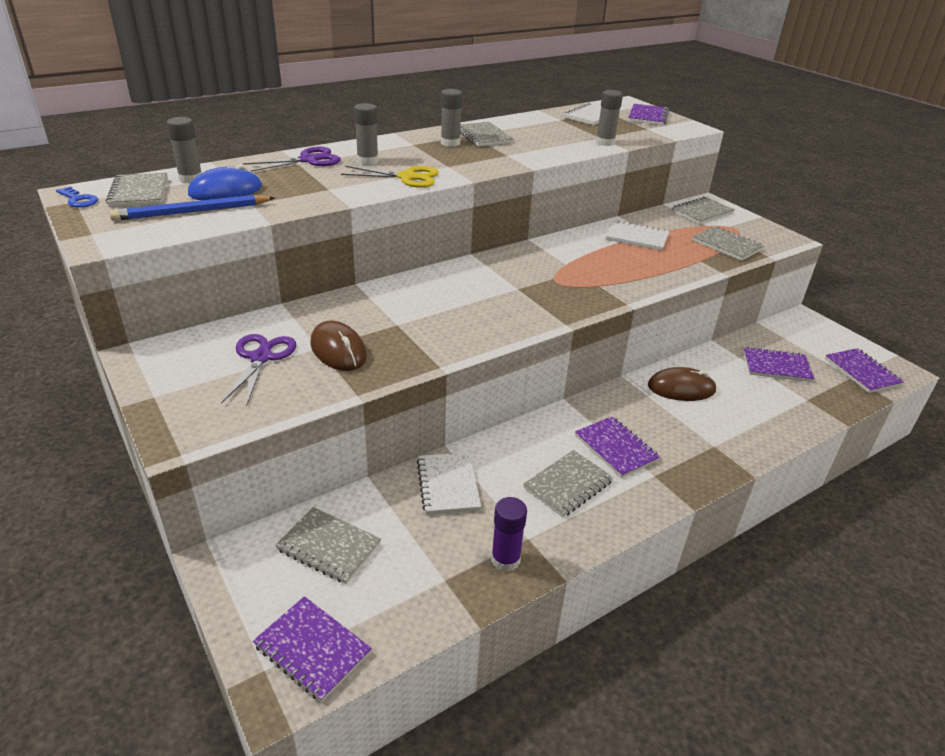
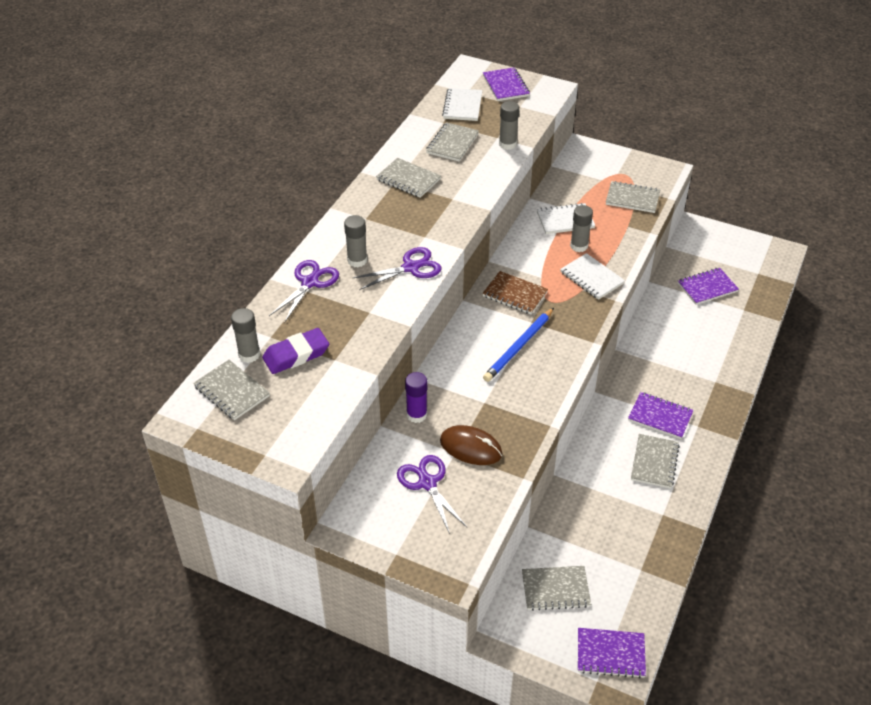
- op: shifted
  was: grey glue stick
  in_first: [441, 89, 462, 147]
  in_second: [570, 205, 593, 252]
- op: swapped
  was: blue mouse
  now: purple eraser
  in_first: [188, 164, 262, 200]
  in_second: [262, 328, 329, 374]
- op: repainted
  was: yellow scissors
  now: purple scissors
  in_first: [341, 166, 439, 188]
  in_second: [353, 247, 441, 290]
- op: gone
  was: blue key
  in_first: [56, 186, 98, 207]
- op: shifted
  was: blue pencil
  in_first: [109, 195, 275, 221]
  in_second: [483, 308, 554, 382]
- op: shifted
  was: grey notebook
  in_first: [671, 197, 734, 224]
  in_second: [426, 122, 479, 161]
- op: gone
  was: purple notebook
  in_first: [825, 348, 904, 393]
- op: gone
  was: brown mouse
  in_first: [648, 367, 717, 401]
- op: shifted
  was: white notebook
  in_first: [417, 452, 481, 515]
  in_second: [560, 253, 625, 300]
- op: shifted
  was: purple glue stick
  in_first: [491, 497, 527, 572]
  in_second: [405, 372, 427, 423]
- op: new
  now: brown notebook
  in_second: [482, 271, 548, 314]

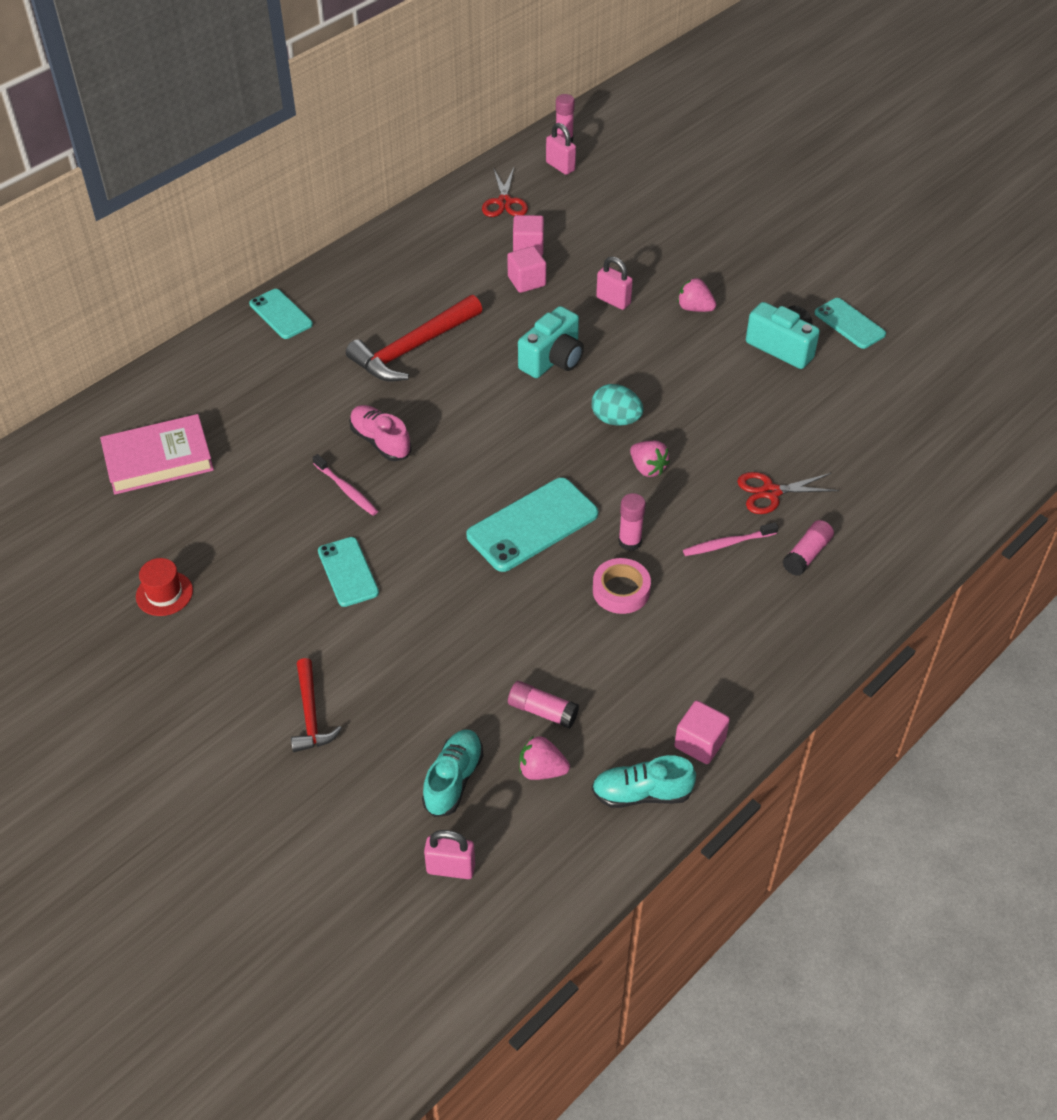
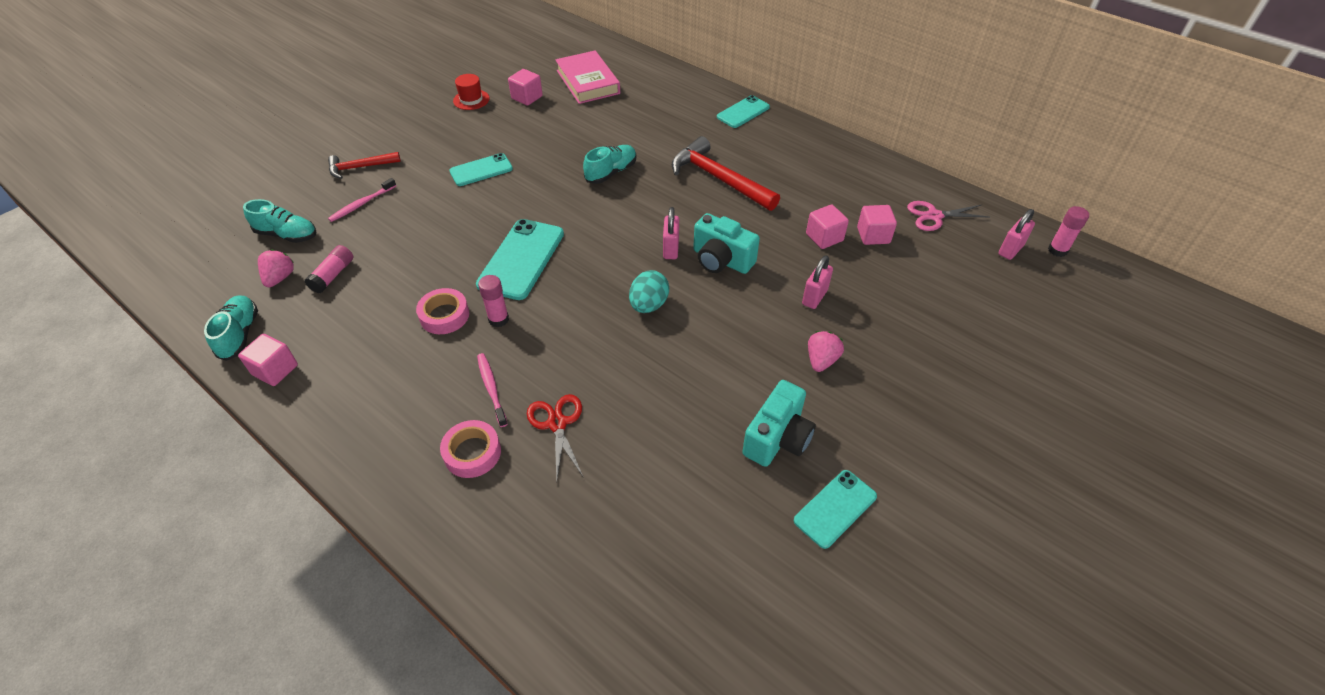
- op: repainted
  was: red scissors
  now: pink scissors
  in_first: [482, 168, 528, 217]
  in_second: [907, 201, 989, 231]
- op: repainted
  was: pink shoe
  now: turquoise shoe
  in_first: [349, 405, 412, 461]
  in_second: [583, 145, 636, 184]
- op: gone
  was: pink strawberry
  in_first: [630, 441, 670, 477]
- op: shifted
  was: pink toothbrush
  in_first: [312, 454, 378, 516]
  in_second: [328, 178, 396, 222]
- op: rotated
  was: turquoise phone
  in_first: [466, 478, 598, 572]
  in_second: [476, 219, 564, 300]
  clockwise: 60
- op: swapped
  was: pink glue stick
  now: pink tape
  in_first: [783, 520, 834, 576]
  in_second: [440, 420, 501, 478]
- op: shifted
  was: pink padlock
  in_first: [424, 830, 475, 879]
  in_second: [663, 207, 679, 259]
- op: new
  now: pink cube
  in_second: [508, 69, 543, 106]

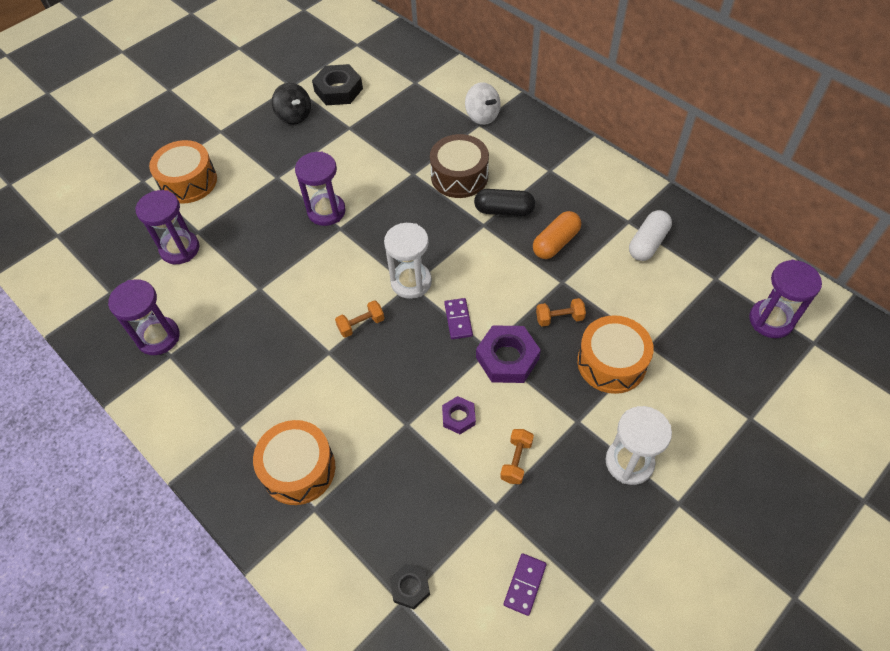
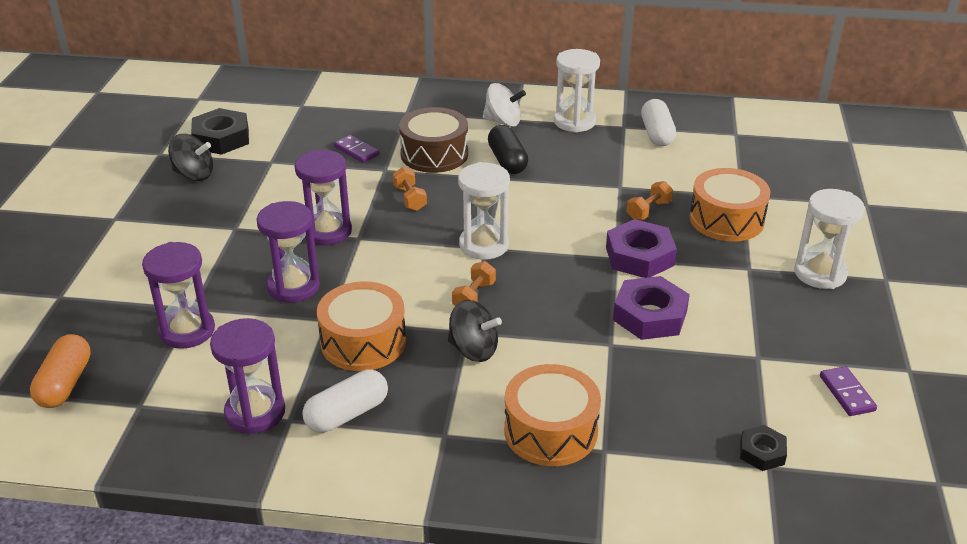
- op: shifted
  was: white spinning top
  in_first: [465, 82, 501, 125]
  in_second: [483, 83, 526, 127]
- op: shifted
  was: orange drum
  in_first: [149, 140, 217, 204]
  in_second: [317, 281, 406, 371]
- op: rotated
  was: black capsule
  in_first: [474, 189, 535, 216]
  in_second: [488, 125, 528, 174]
  clockwise: -75
- op: shifted
  was: orange capsule
  in_first: [533, 211, 581, 259]
  in_second: [30, 334, 91, 408]
- op: shifted
  was: purple hourglass
  in_first: [749, 260, 822, 338]
  in_second: [256, 201, 320, 303]
- op: shifted
  was: purple domino
  in_first: [444, 298, 473, 339]
  in_second: [334, 135, 380, 163]
- op: scaled
  was: purple nut
  in_first: [442, 396, 476, 434]
  in_second: [613, 276, 690, 340]
  ratio: 1.78
- op: shifted
  was: orange dumbbell
  in_first: [500, 429, 534, 484]
  in_second: [393, 167, 427, 211]
- op: new
  now: white hourglass
  in_second: [554, 49, 600, 133]
- op: new
  now: black spinning top
  in_second: [448, 300, 502, 362]
- op: new
  now: white capsule
  in_second: [302, 369, 388, 433]

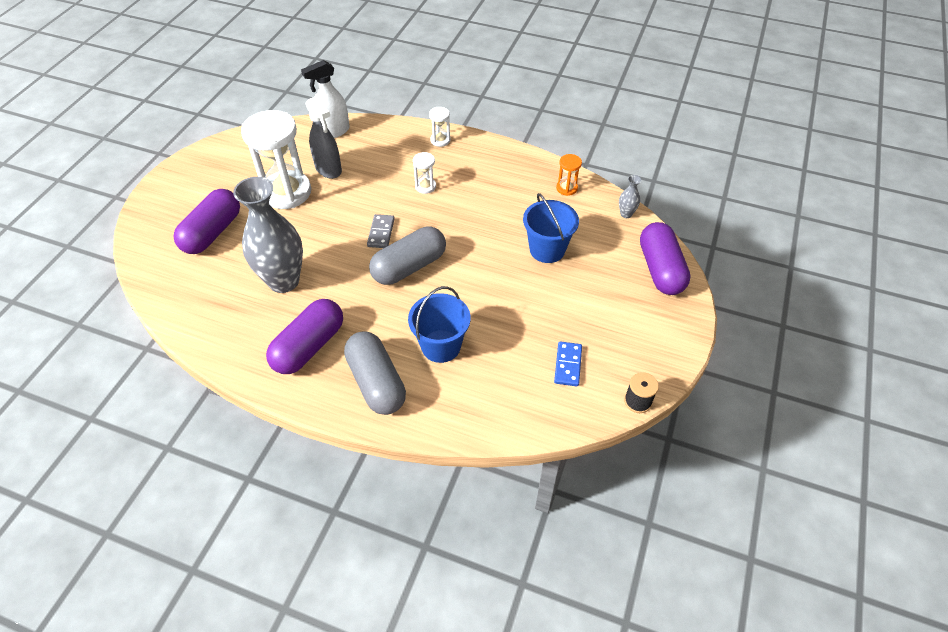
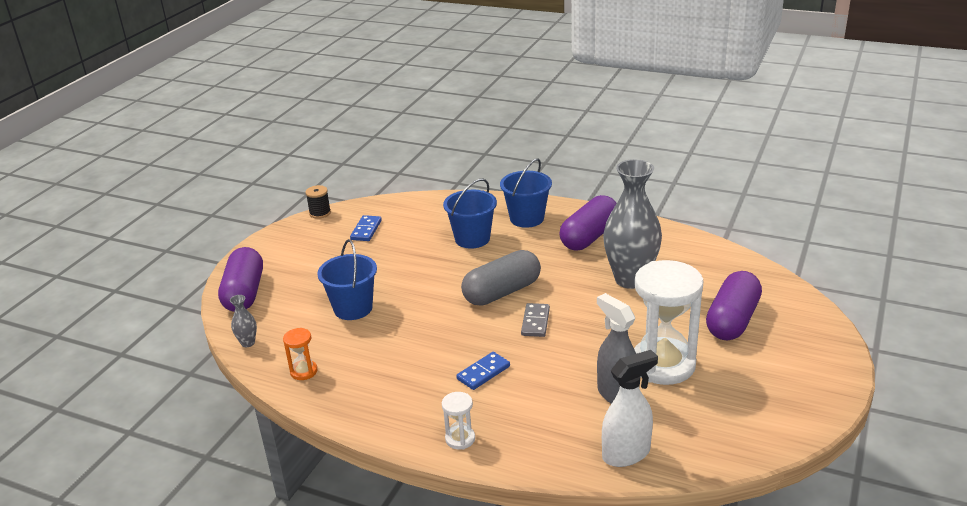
- op: swapped
  was: white hourglass
  now: blue domino
  in_first: [413, 152, 436, 194]
  in_second: [456, 352, 510, 390]
- op: swapped
  was: grey capsule
  now: blue bucket
  in_first: [344, 331, 406, 415]
  in_second: [500, 158, 552, 228]

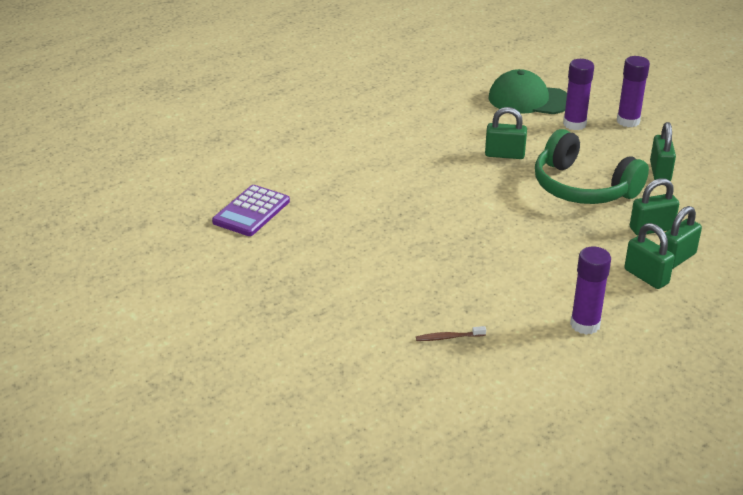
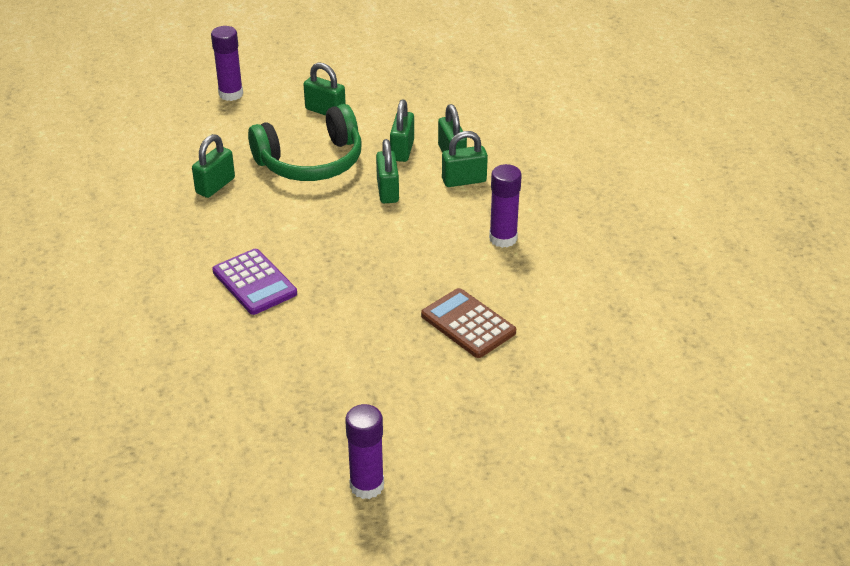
- op: shifted
  was: purple glue stick
  in_first: [563, 59, 594, 130]
  in_second: [345, 404, 384, 499]
- op: gone
  was: green cap
  in_first: [489, 69, 567, 114]
- op: shifted
  was: purple calculator
  in_first: [212, 185, 290, 236]
  in_second: [212, 249, 297, 315]
- op: swapped
  was: brown toothbrush
  now: brown calculator
  in_first: [416, 326, 486, 341]
  in_second: [421, 288, 516, 358]
- op: new
  now: green padlock
  in_second: [376, 139, 399, 203]

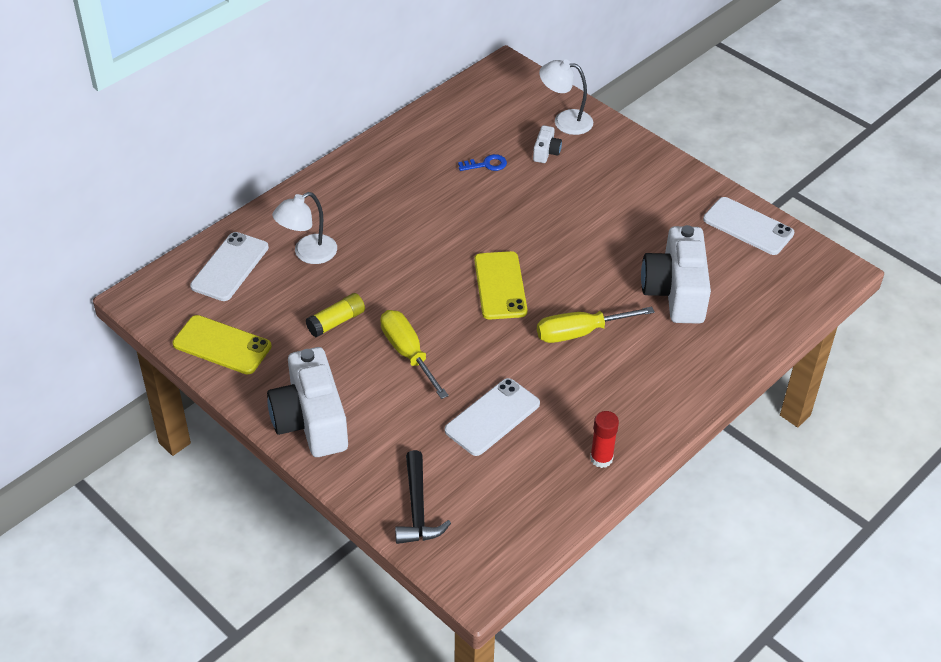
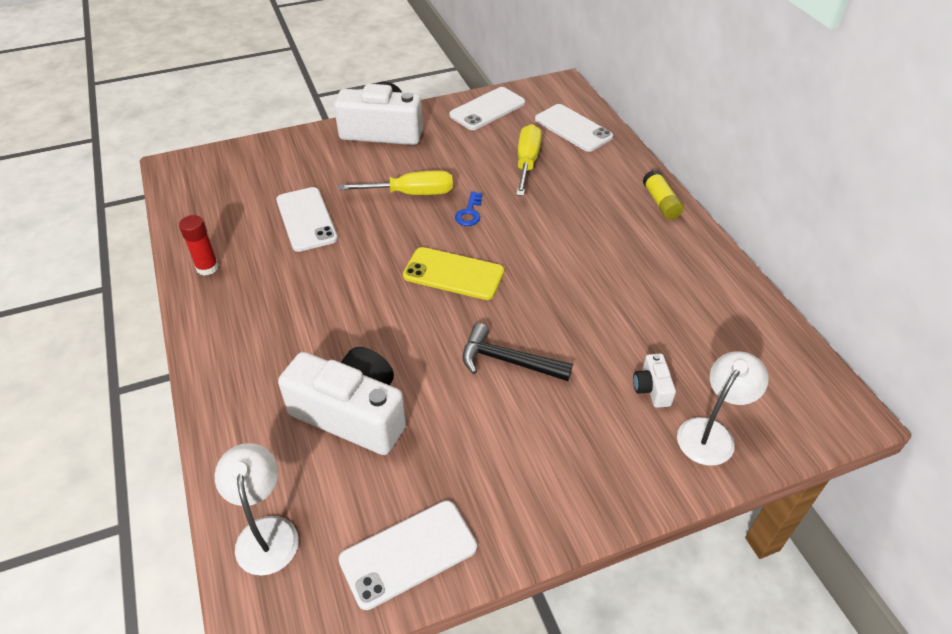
- op: rotated
  was: white camera
  in_first: [533, 125, 562, 163]
  in_second: [633, 354, 676, 408]
  clockwise: 45
- op: shifted
  was: blue key
  in_first: [458, 154, 507, 171]
  in_second: [455, 191, 482, 226]
- op: shifted
  was: white lamp
  in_first: [272, 192, 337, 264]
  in_second: [215, 443, 299, 576]
- op: shifted
  was: yellow glue stick
  in_first: [306, 293, 365, 337]
  in_second: [643, 170, 684, 220]
- op: shifted
  was: yellow screwdriver
  in_first: [537, 307, 655, 343]
  in_second: [516, 124, 542, 196]
- op: repainted
  was: yellow phone
  now: white phone
  in_first: [172, 315, 272, 375]
  in_second: [449, 87, 525, 130]
- op: shifted
  was: black hammer
  in_first: [395, 450, 451, 544]
  in_second: [462, 323, 573, 381]

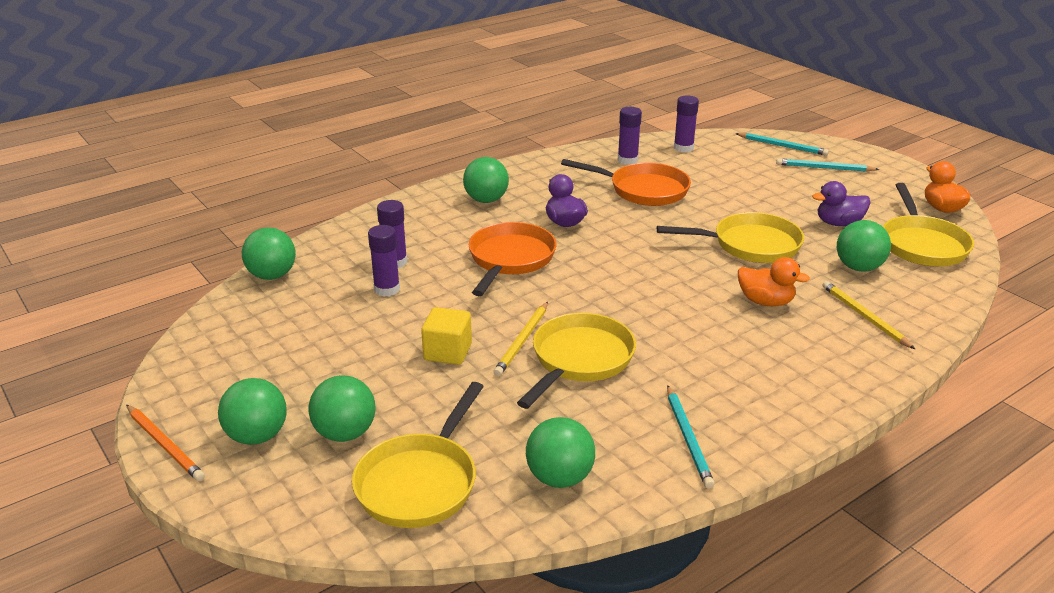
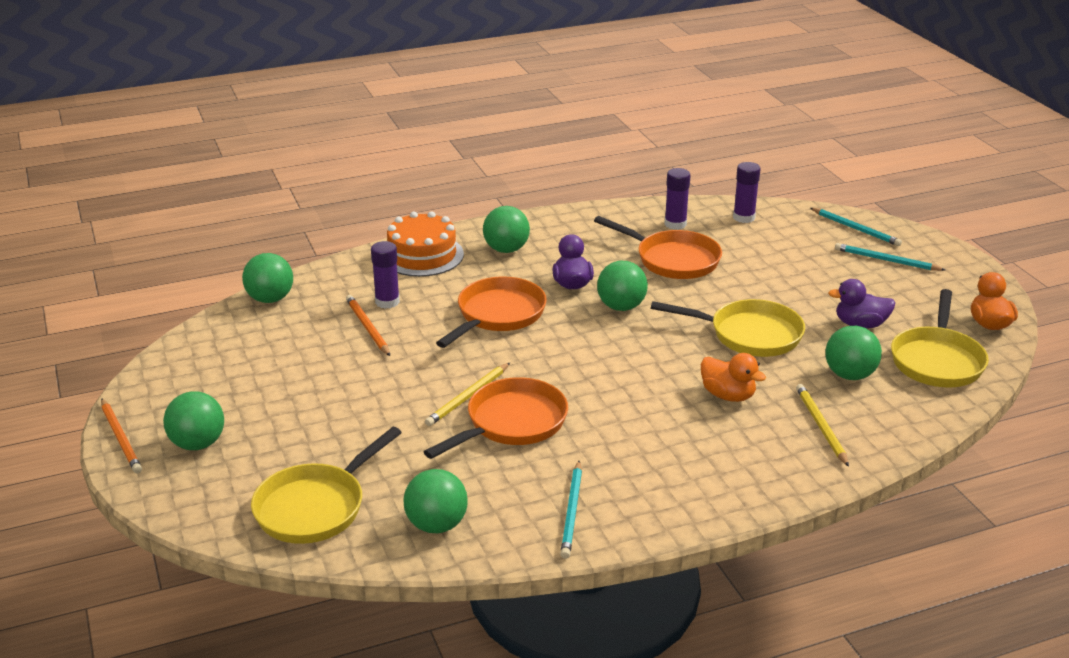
- op: swapped
  was: purple glue stick
  now: orange pencil
  in_first: [368, 225, 400, 297]
  in_second: [346, 295, 390, 356]
- op: gone
  was: yellow cube
  in_first: [421, 307, 472, 365]
- op: repainted
  was: yellow pan
  now: orange pan
  in_first: [517, 313, 636, 409]
  in_second: [424, 377, 568, 459]
- op: shifted
  was: green ball
  in_first: [308, 375, 376, 442]
  in_second: [597, 261, 648, 311]
- op: new
  now: orange cake
  in_second: [387, 211, 464, 277]

